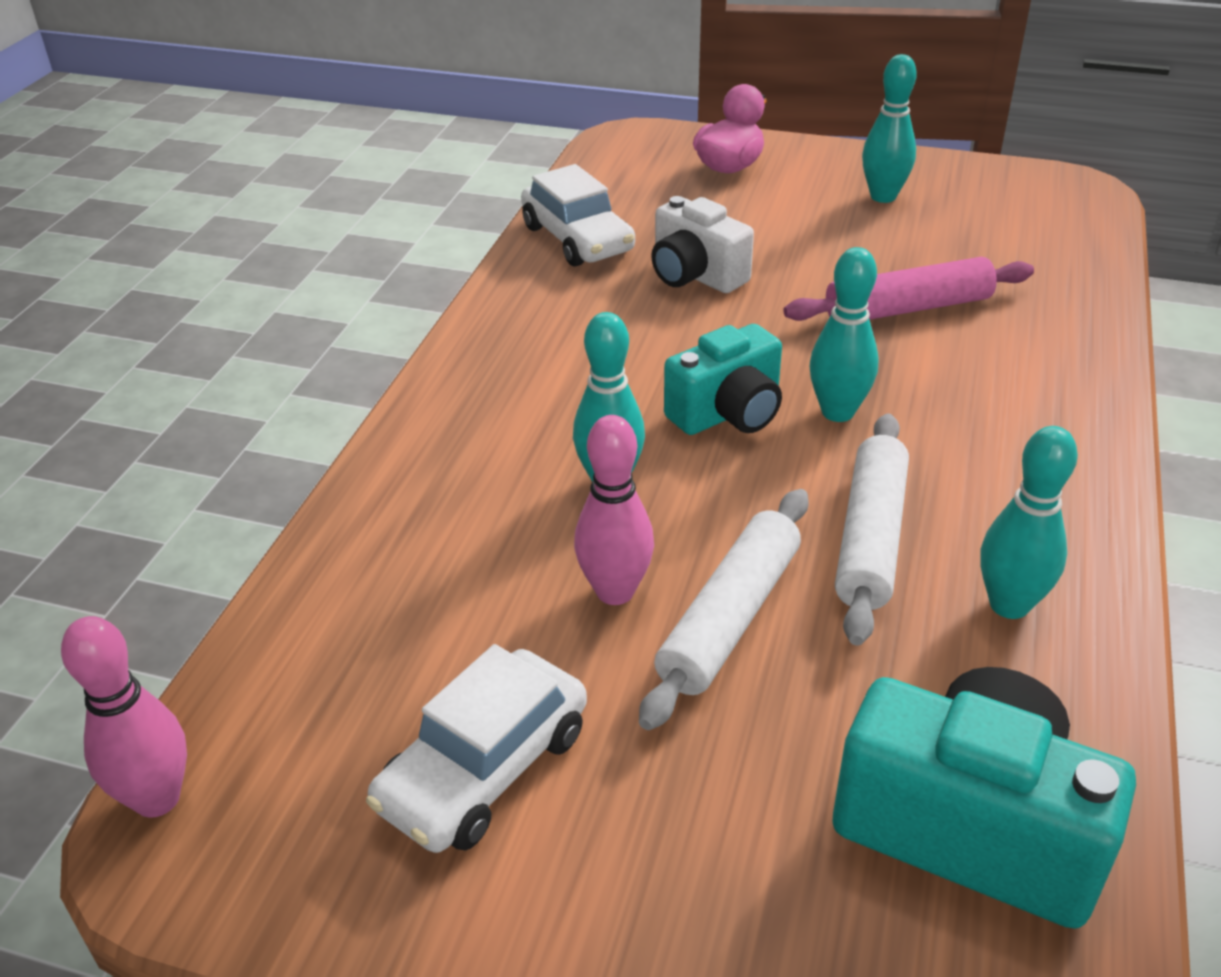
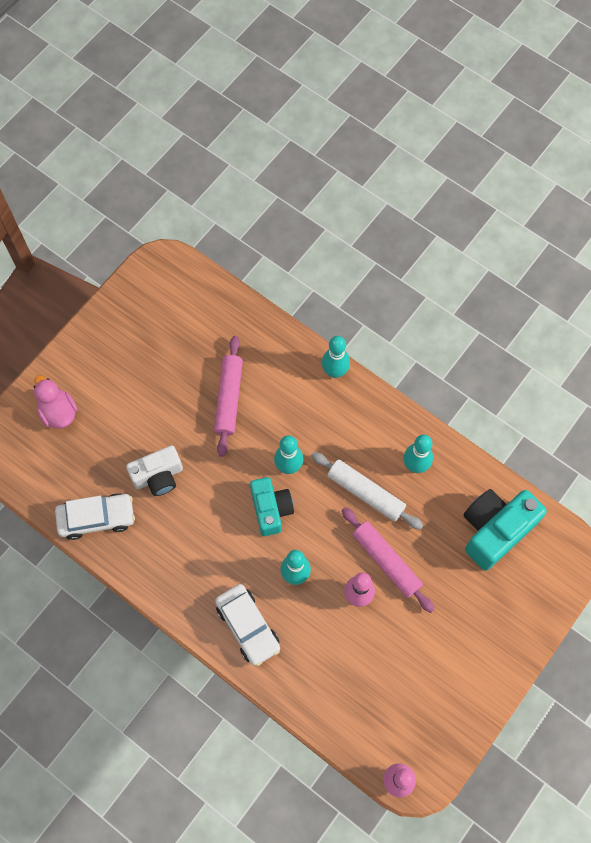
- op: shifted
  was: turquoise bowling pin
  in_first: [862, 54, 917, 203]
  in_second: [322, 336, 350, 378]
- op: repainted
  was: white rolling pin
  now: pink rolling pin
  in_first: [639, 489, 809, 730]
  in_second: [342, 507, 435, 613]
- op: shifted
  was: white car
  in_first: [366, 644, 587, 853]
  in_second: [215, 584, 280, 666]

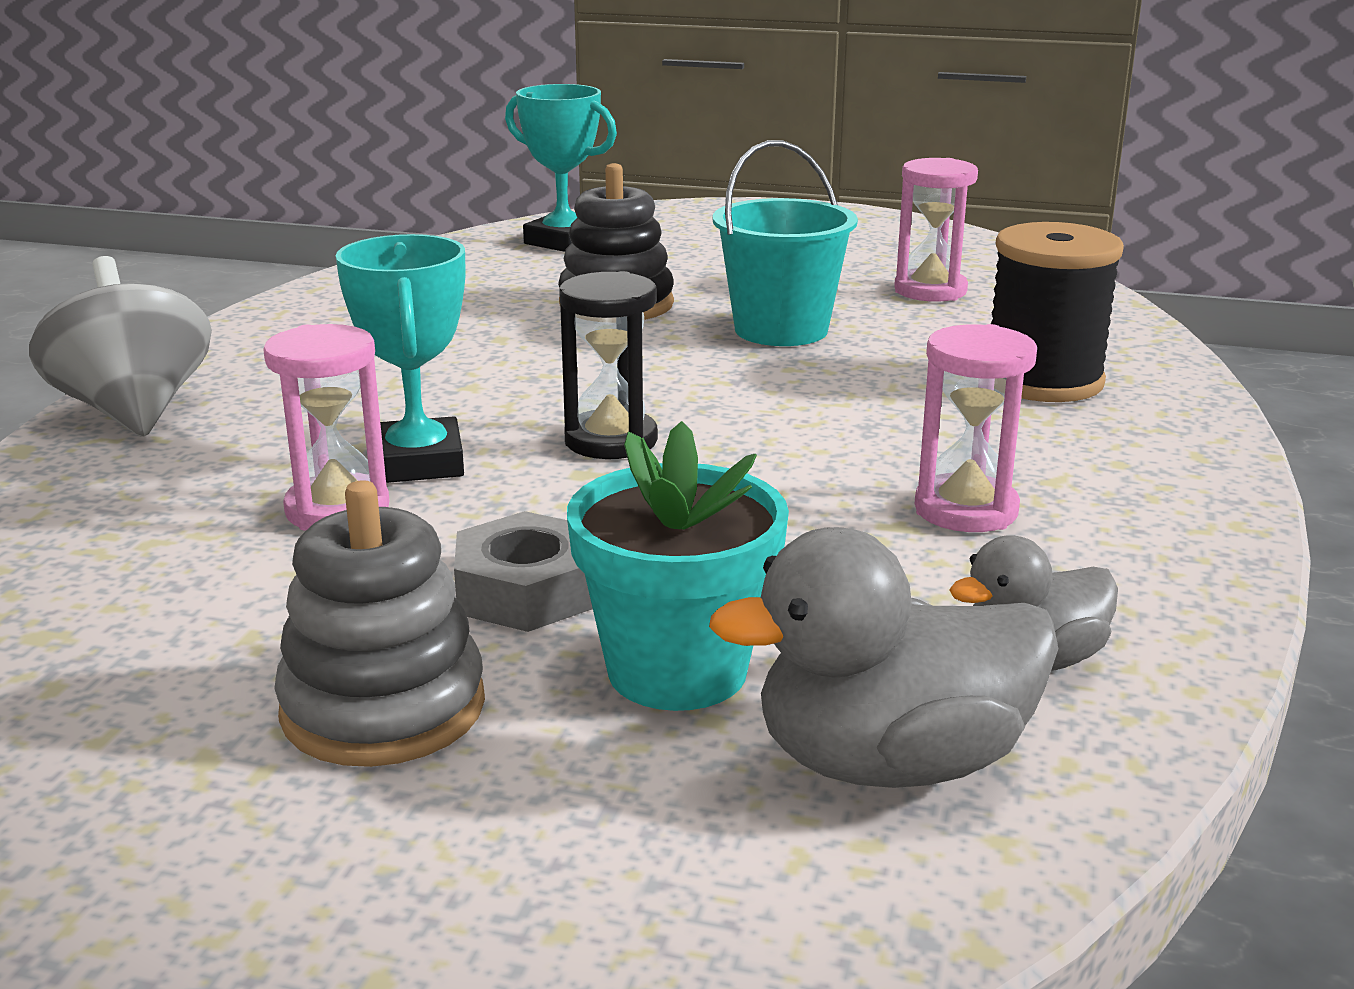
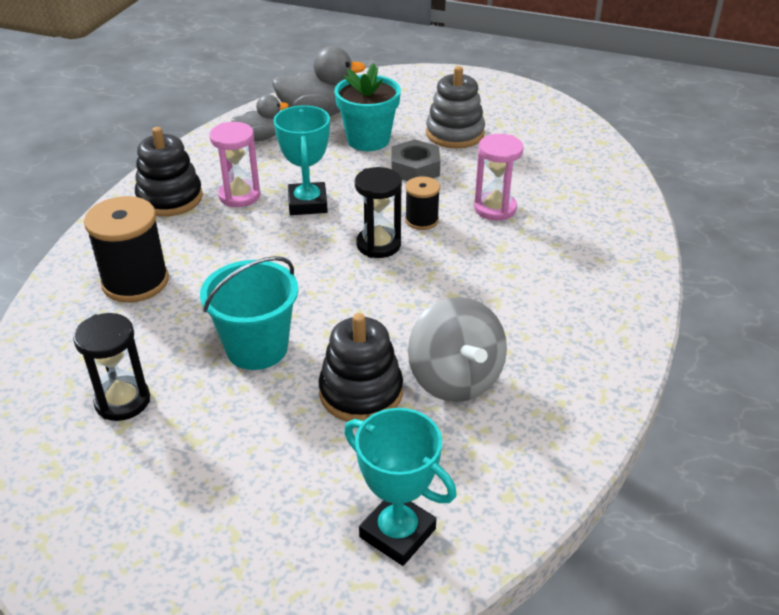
- op: repainted
  was: pink hourglass
  now: black hourglass
  in_first: [894, 158, 978, 302]
  in_second: [73, 313, 150, 421]
- op: shifted
  was: turquoise trophy
  in_first: [336, 234, 466, 483]
  in_second: [274, 105, 330, 215]
- op: shifted
  was: grey spinning top
  in_first: [29, 256, 212, 437]
  in_second: [408, 297, 507, 402]
- op: new
  now: black stacking toy
  in_second: [135, 127, 203, 216]
- op: new
  now: black spool
  in_second: [405, 176, 440, 230]

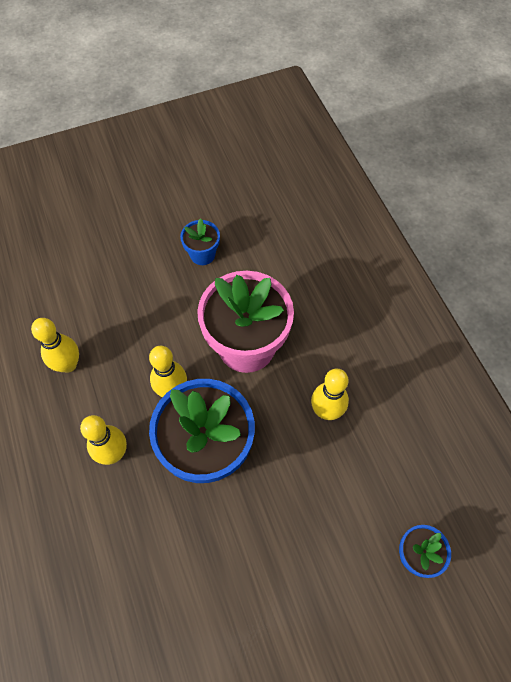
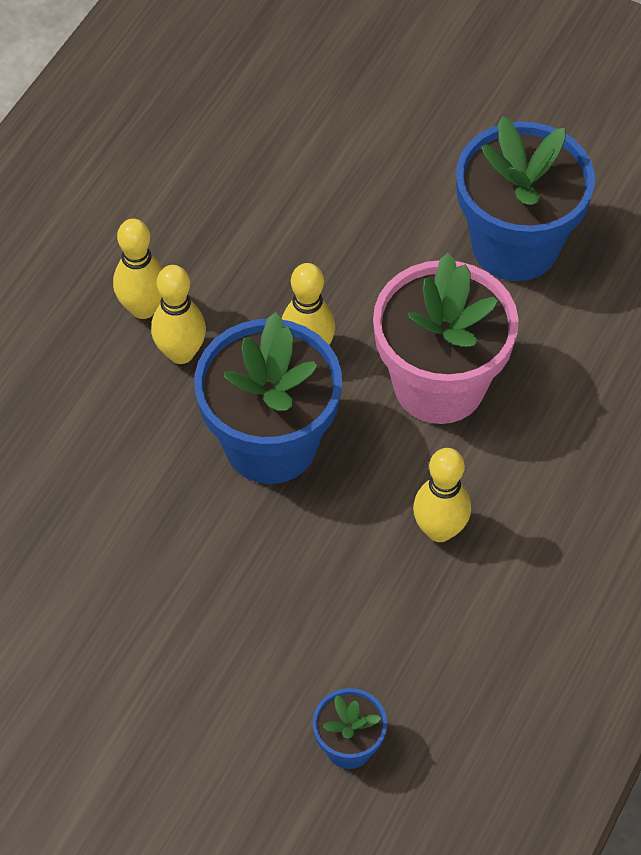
- op: scaled
  was: blue flower pot
  in_first: [180, 218, 220, 265]
  in_second: [456, 116, 595, 281]
  ratio: 2.11
- op: shifted
  was: yellow bowling pin
  in_first: [31, 318, 79, 373]
  in_second: [113, 219, 163, 319]

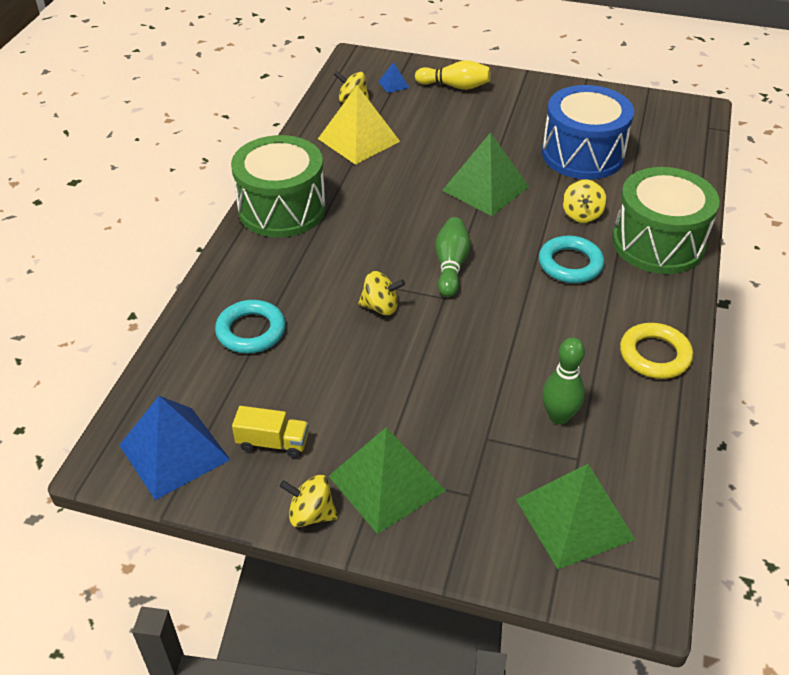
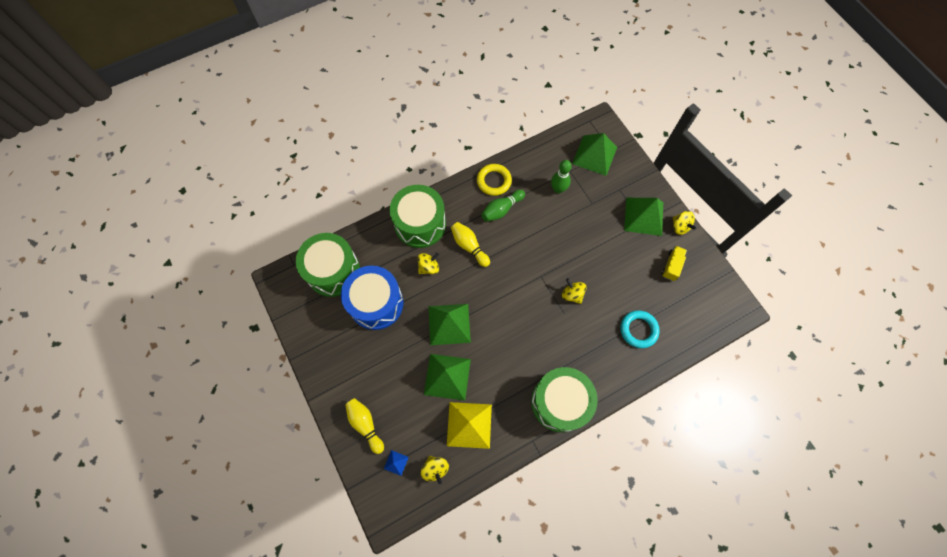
- op: shifted
  was: green bowling pin
  in_first: [435, 217, 471, 297]
  in_second: [481, 189, 525, 222]
- op: swapped
  was: turquoise ring
  now: yellow bowling pin
  in_first: [539, 236, 604, 283]
  in_second: [451, 222, 490, 267]
- op: gone
  was: blue pyramid
  in_first: [119, 396, 230, 500]
- op: rotated
  was: yellow truck
  in_first: [232, 406, 309, 458]
  in_second: [662, 246, 687, 281]
  clockwise: 60
- op: new
  now: green drum
  in_second: [296, 233, 360, 297]
- op: new
  now: green pyramid
  in_second: [424, 354, 471, 401]

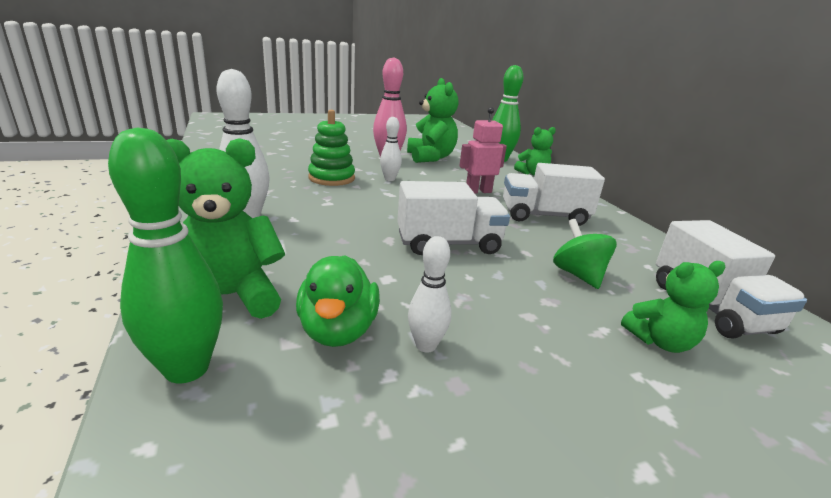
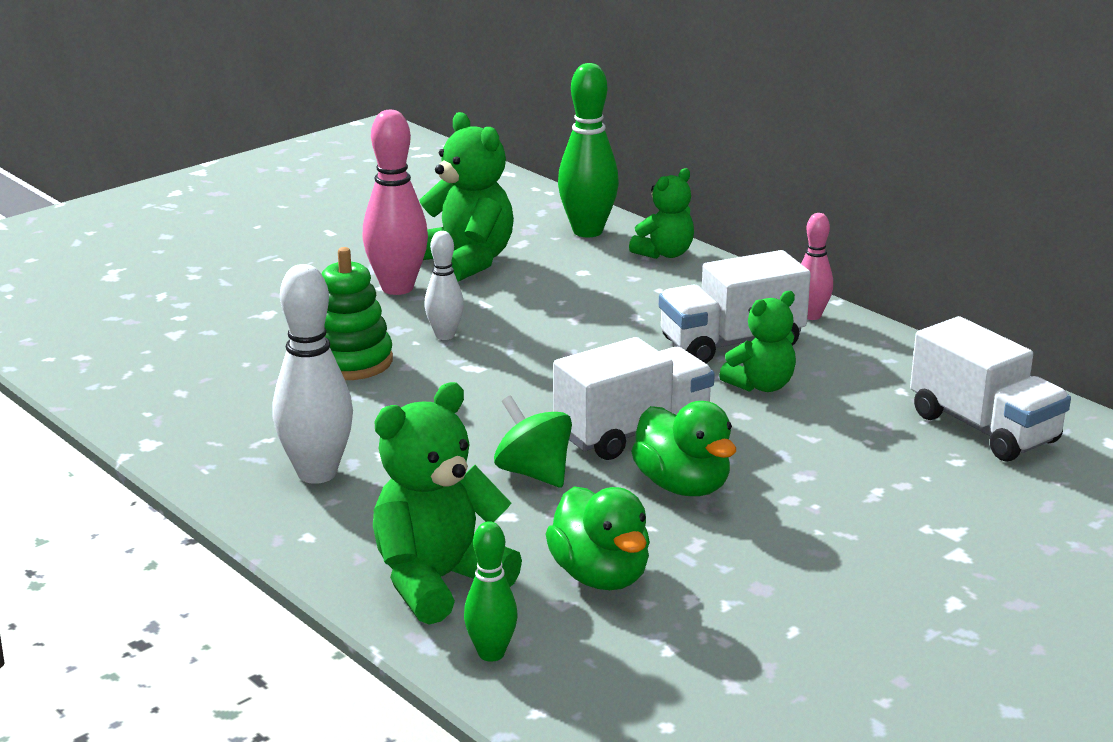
- op: gone
  was: pink robot
  in_first: [459, 107, 507, 194]
- op: scaled
  was: green bowling pin
  in_first: [108, 127, 223, 383]
  in_second: [464, 521, 517, 662]
  ratio: 0.57
- op: shifted
  was: green spinning top
  in_first: [553, 219, 617, 289]
  in_second: [494, 396, 572, 487]
- op: gone
  was: white bowling pin
  in_first: [408, 236, 451, 353]
- op: shifted
  was: green teddy bear
  in_first: [621, 261, 725, 353]
  in_second: [719, 291, 796, 392]
- op: new
  now: pink bowling pin
  in_second: [801, 213, 833, 320]
- op: new
  now: green duck
  in_second: [631, 401, 736, 496]

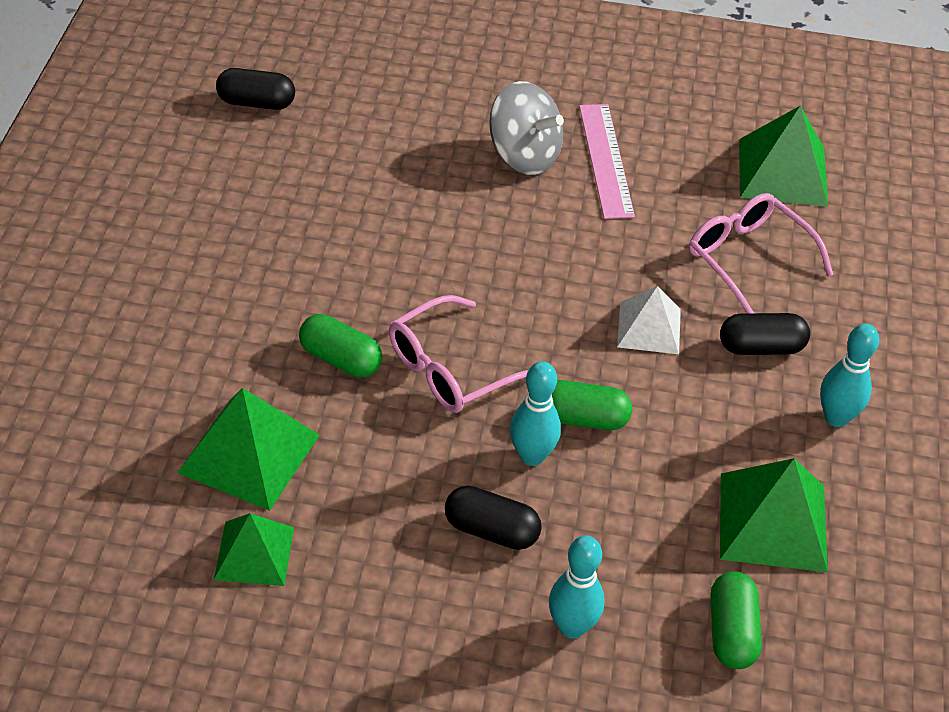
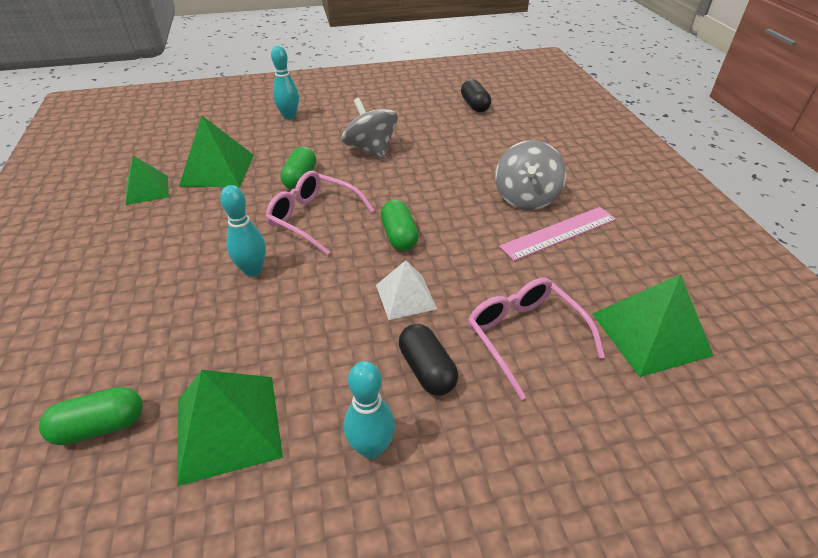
- op: rotated
  was: pink glasses
  in_first: [689, 193, 834, 313]
  in_second: [468, 278, 605, 400]
  clockwise: -60
- op: shifted
  was: green capsule
  in_first: [552, 380, 632, 430]
  in_second: [381, 200, 419, 251]
- op: gone
  was: black capsule
  in_first: [445, 486, 542, 550]
- op: shifted
  was: turquoise bowling pin
  in_first: [549, 536, 605, 639]
  in_second: [271, 45, 299, 120]
- op: new
  now: grey spinning top
  in_second: [342, 98, 398, 159]

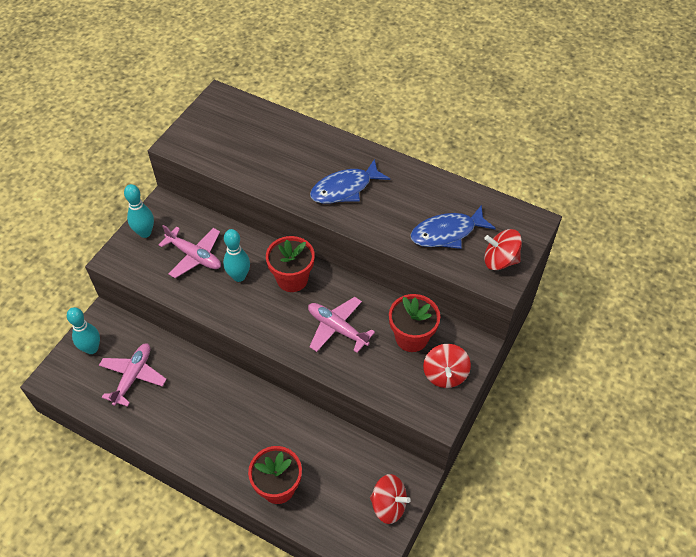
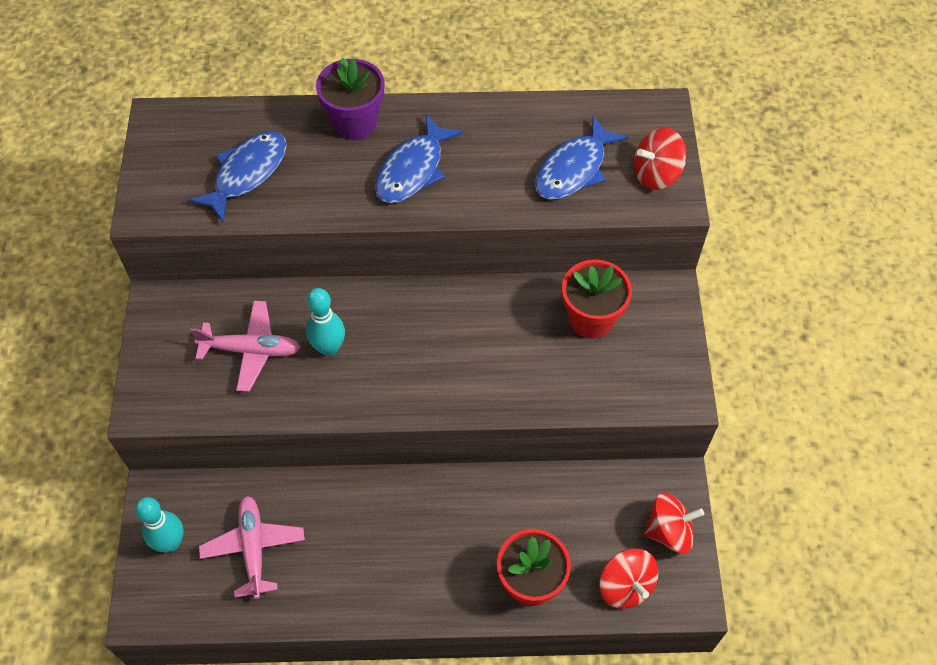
- op: gone
  was: turquoise bowling pin
  in_first: [124, 184, 154, 238]
- op: gone
  was: red flower pot
  in_first: [266, 236, 315, 292]
- op: gone
  was: pink plane
  in_first: [308, 297, 375, 353]
- op: shifted
  was: red spinning top
  in_first: [423, 344, 471, 388]
  in_second: [599, 548, 658, 609]
- op: new
  now: purple flower pot
  in_second: [316, 57, 384, 140]
- op: new
  now: blue fish
  in_second: [188, 131, 287, 222]

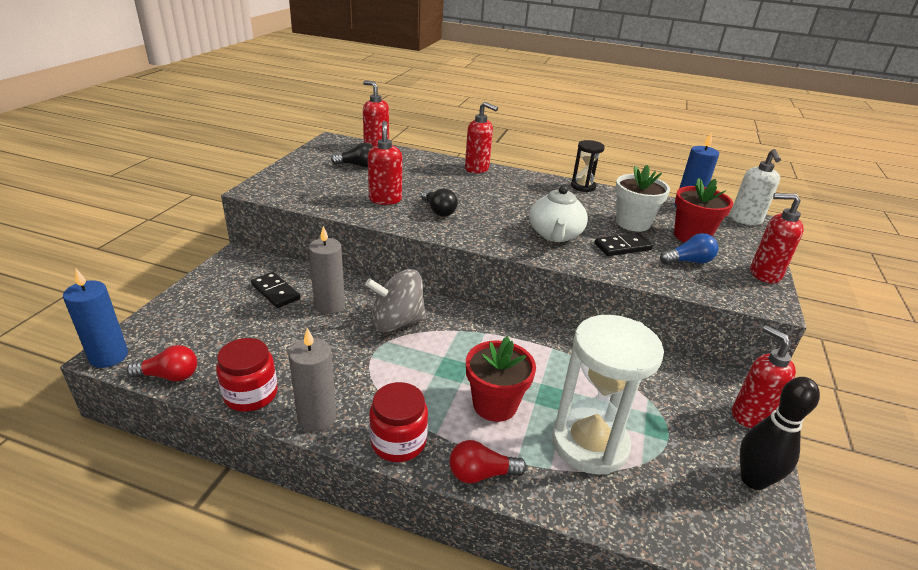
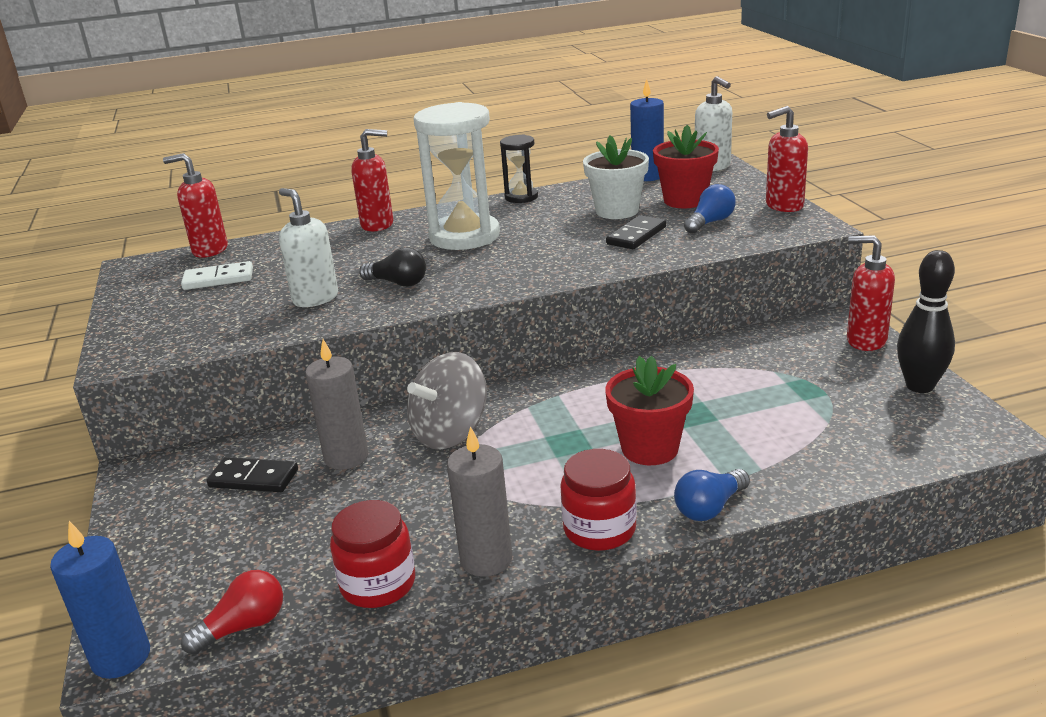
- op: repainted
  was: red soap dispenser
  now: white soap dispenser
  in_first: [368, 121, 402, 205]
  in_second: [279, 188, 338, 307]
- op: swapped
  was: black light bulb
  now: white domino
  in_first: [331, 143, 374, 167]
  in_second: [181, 261, 253, 290]
- op: gone
  was: white teapot
  in_first: [530, 186, 588, 242]
- op: shifted
  was: white hourglass
  in_first: [552, 315, 664, 475]
  in_second: [414, 102, 500, 250]
- op: repainted
  was: red light bulb
  now: blue light bulb
  in_first: [449, 440, 527, 484]
  in_second: [674, 469, 750, 521]

